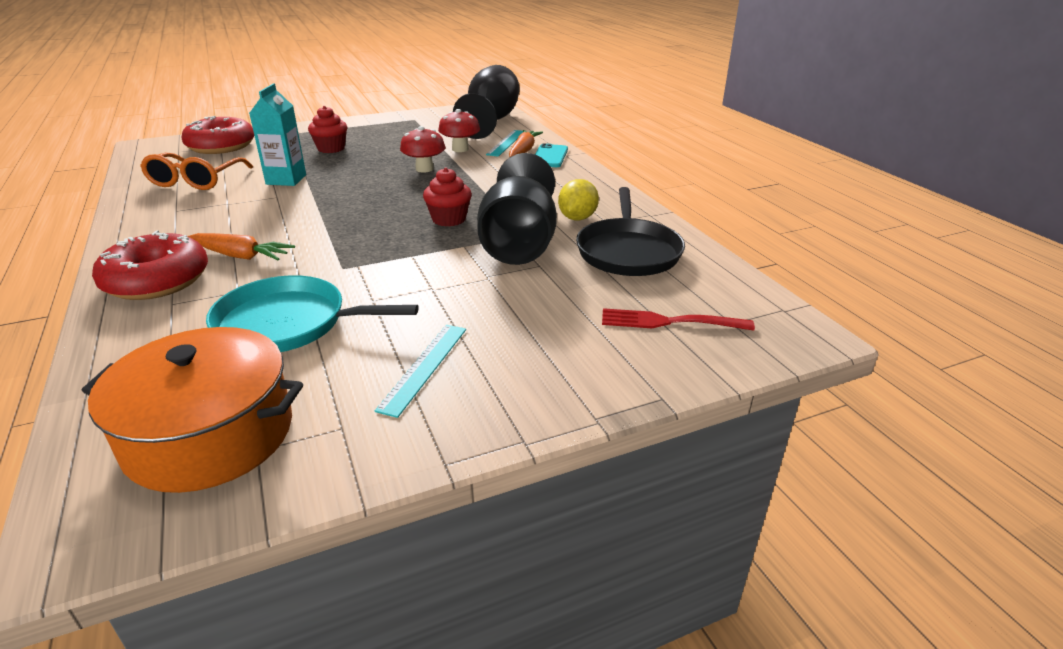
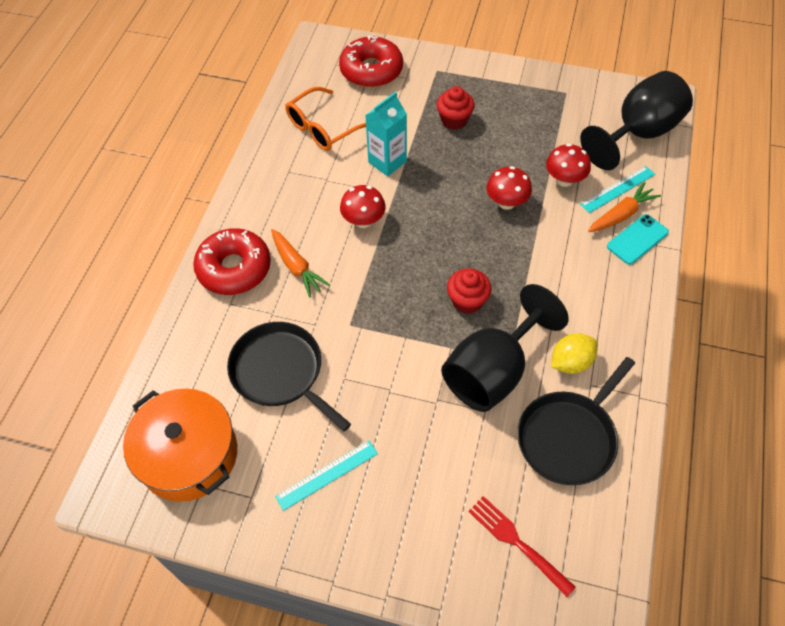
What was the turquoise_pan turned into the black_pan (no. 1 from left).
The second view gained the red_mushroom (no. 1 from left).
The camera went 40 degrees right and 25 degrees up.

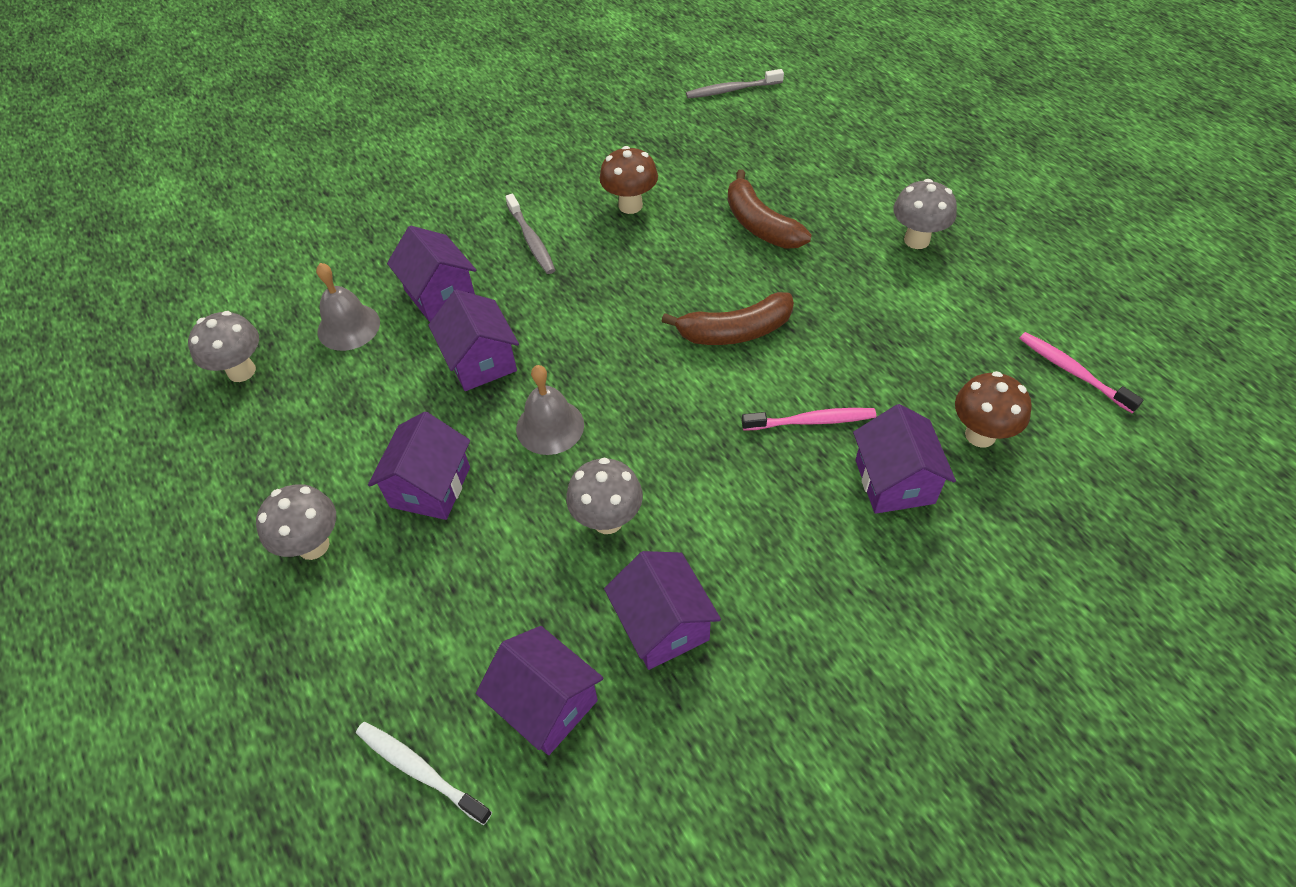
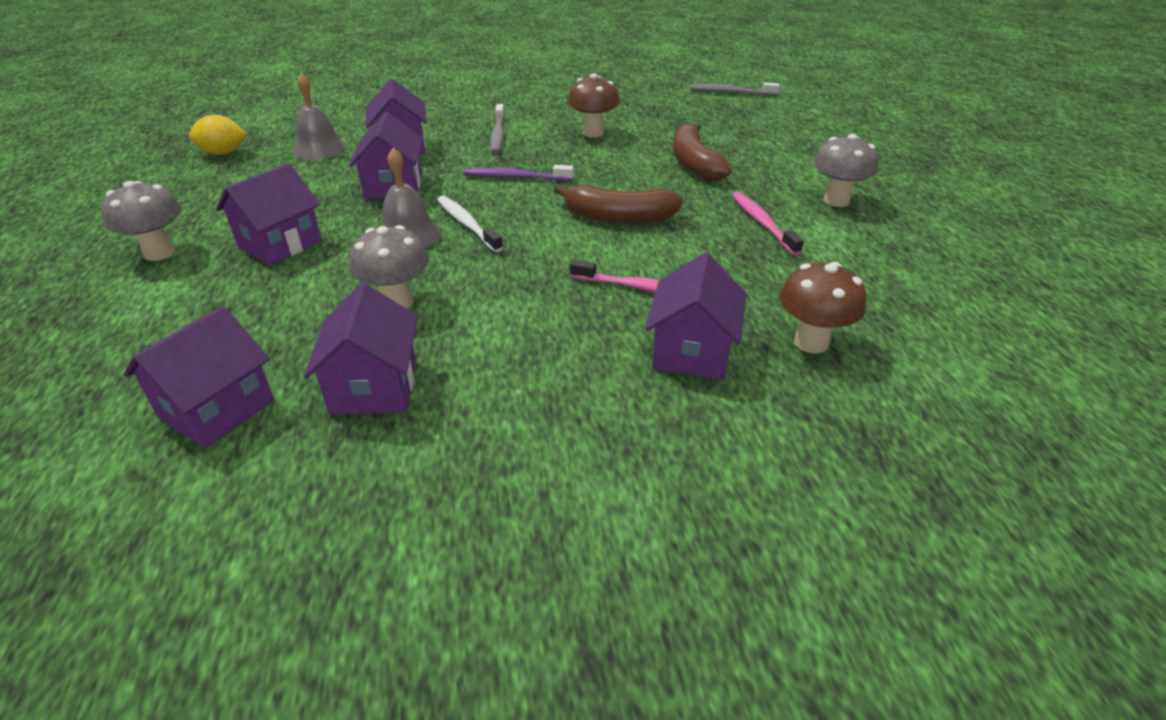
The purple_house (no. 4 from left in the first image) ended up facing another way, 60 degrees clockwise from before.
Where the grey_mushroom (no. 1 from left) stood, the yellow_lemon came to stand.
The white_toothbrush ended up elsewhere.
The second view gained the purple_toothbrush.
The pink_toothbrush (no. 2 from left) ended up elsewhere.
The camera went 20 degrees right and 15 degrees down.

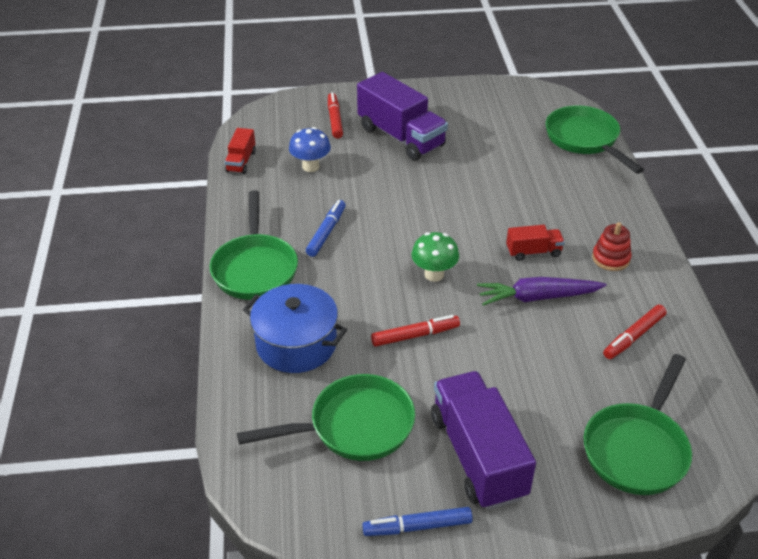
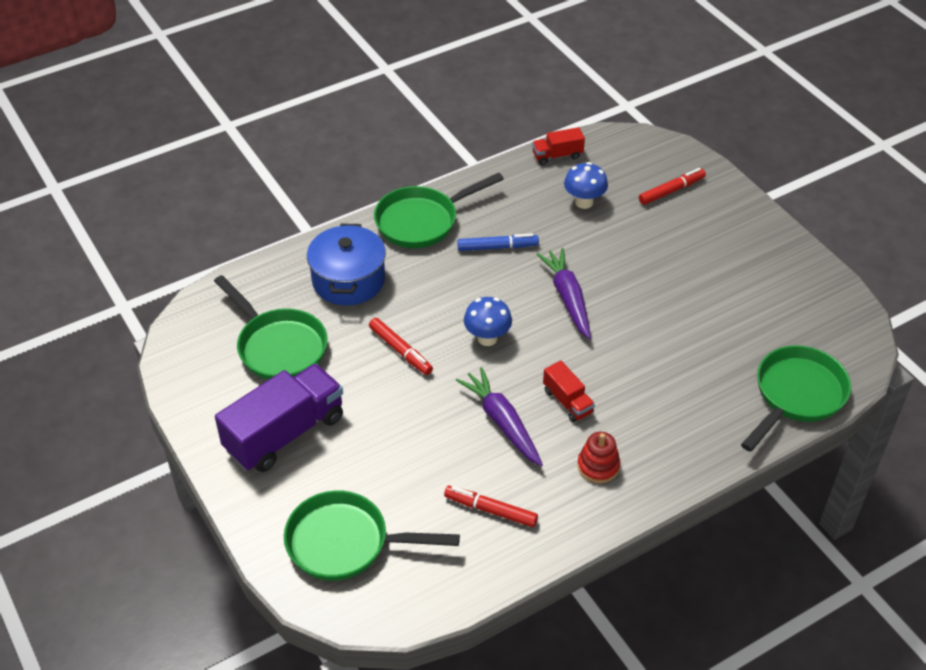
What was the green_mushroom turned into the blue_mushroom (no. 1 from left).
The second view gained the purple_carrot (no. 2 from left).
The second view lost the purple_truck (no. 1 from left).
The second view lost the blue_marker (no. 2 from left).
The camera went 65 degrees right and 5 degrees up.

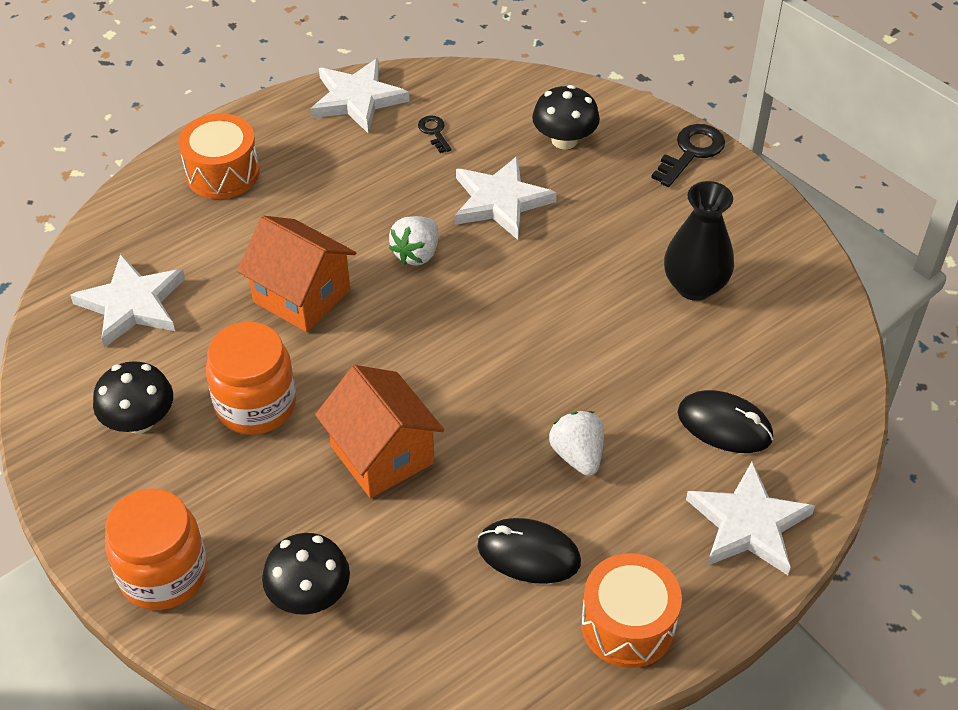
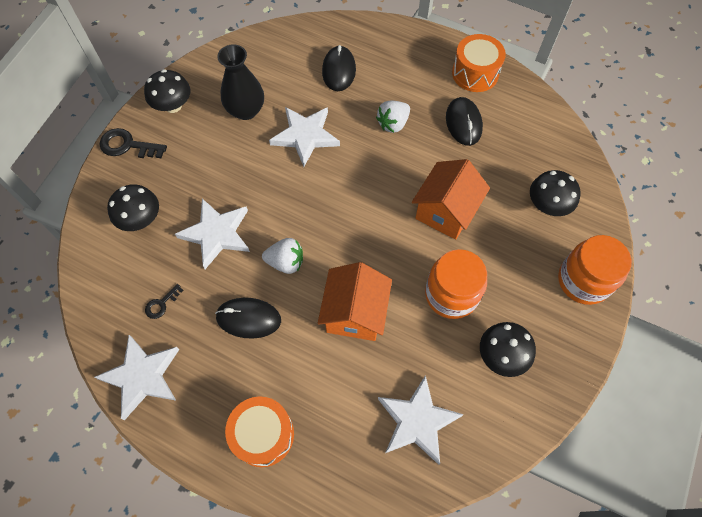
The second view gained the black_mushroom (no. 2 from left).
The second view gained the black_mouse (no. 1 from left).
The white_star (no. 4 from left in the first image) ended up elsewhere.
The camera went 115 degrees left and 15 degrees up.

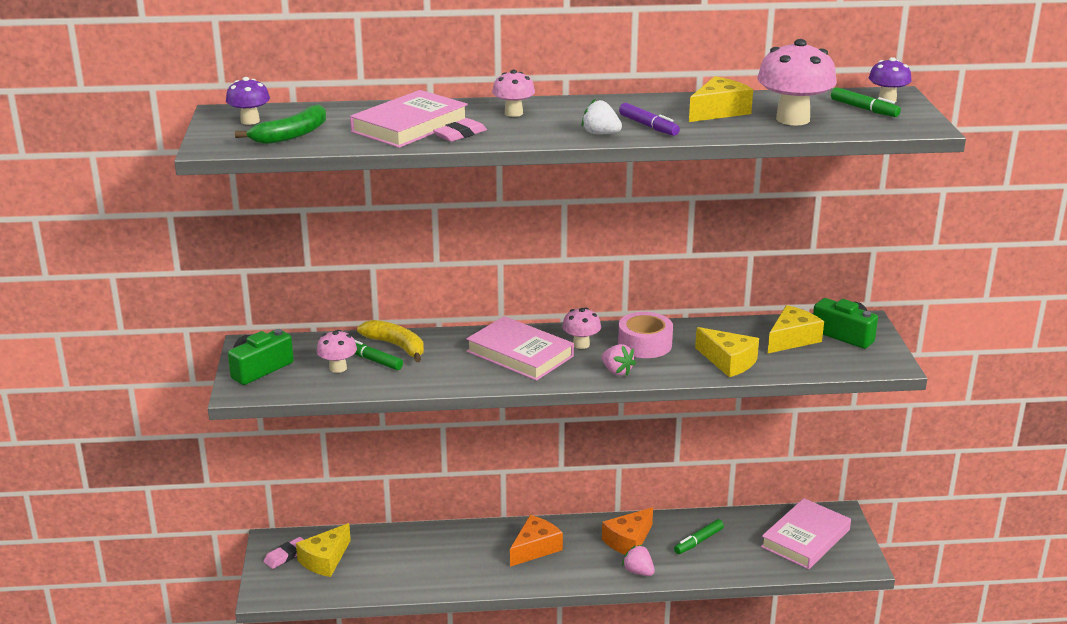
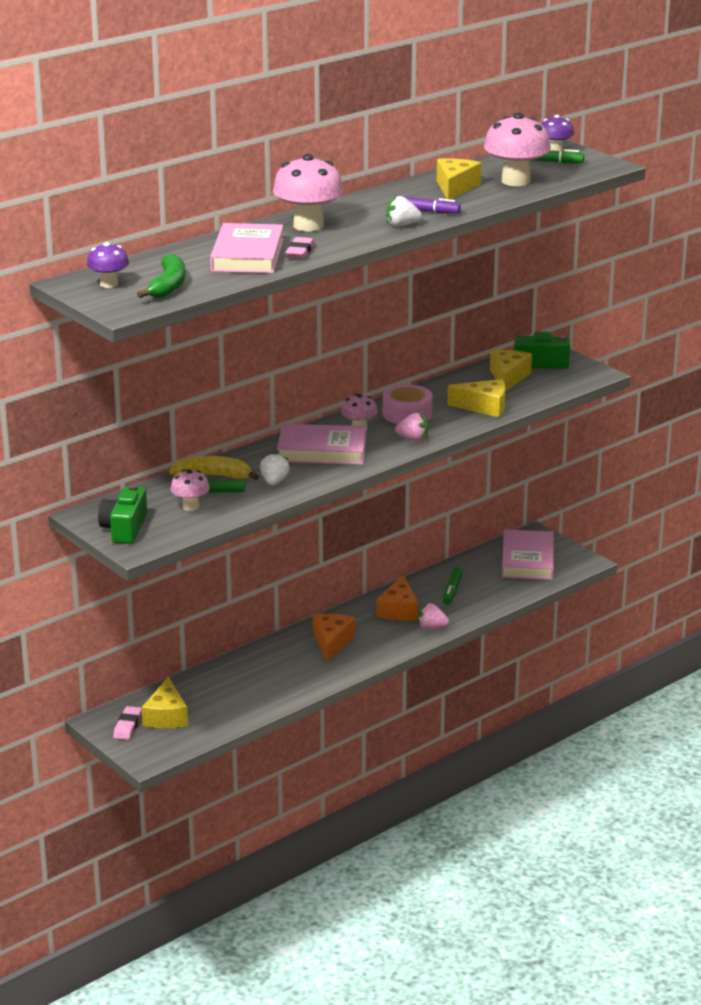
The second view gained the white_strawberry (no. 1 from left).
The size of the pink_mushroom (no. 2 from left) changed by a factor of 1.79.
The camera went 35 degrees left and 0 degrees up.

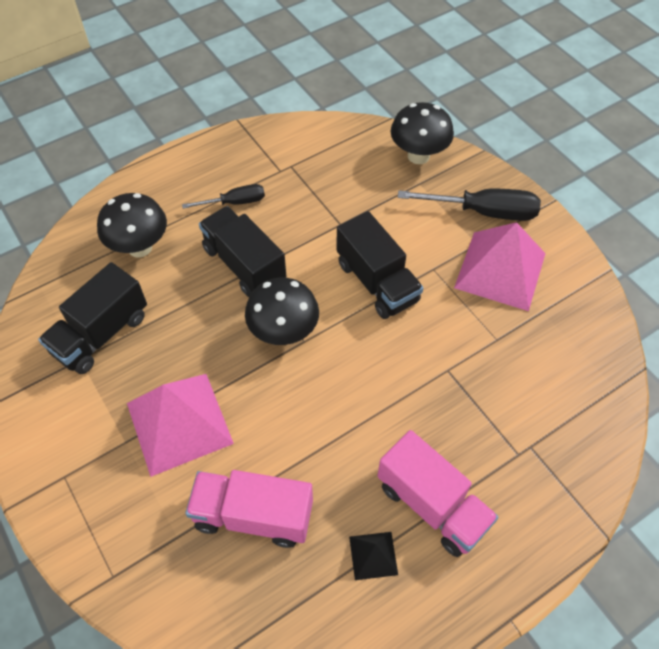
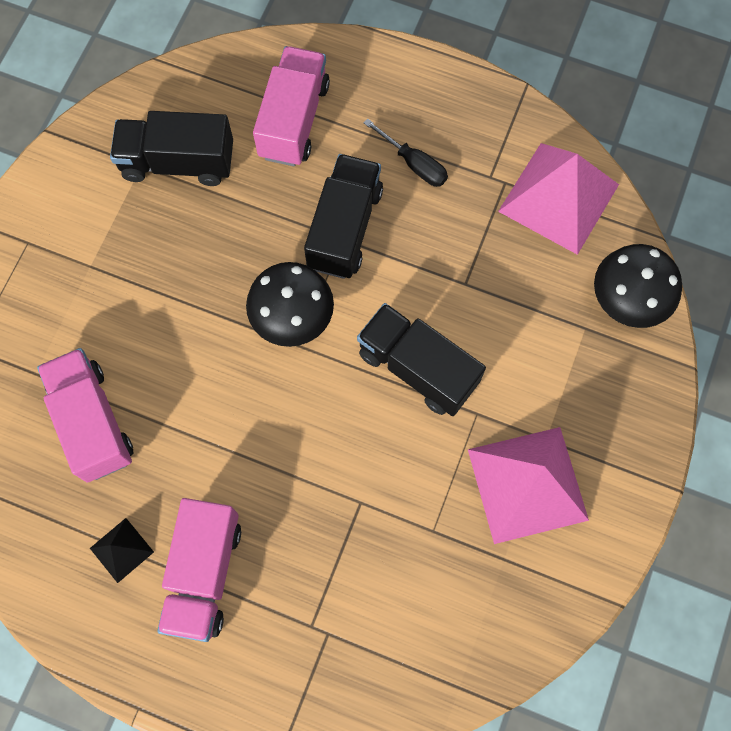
Where the black_mushroom (no. 1 from left) stood, the pink_truck (no. 3 from left) came to stand.
The black_truck (no. 3 from left) ended up facing another way, 105 degrees clockwise from before.
The pink_pyramid (no. 1 from left in the first image) ended up elsewhere.
The second view lost the black_screwdriver (no. 2 from left).
The camera went 55 degrees right and 15 degrees up.

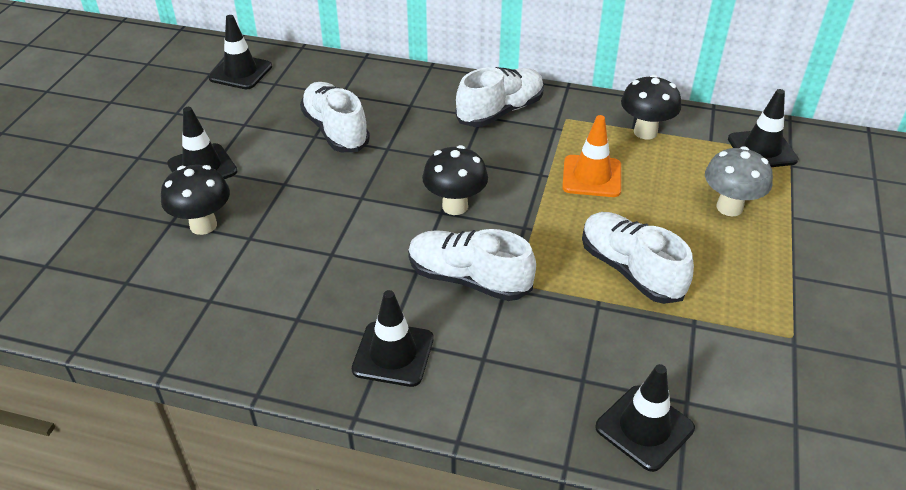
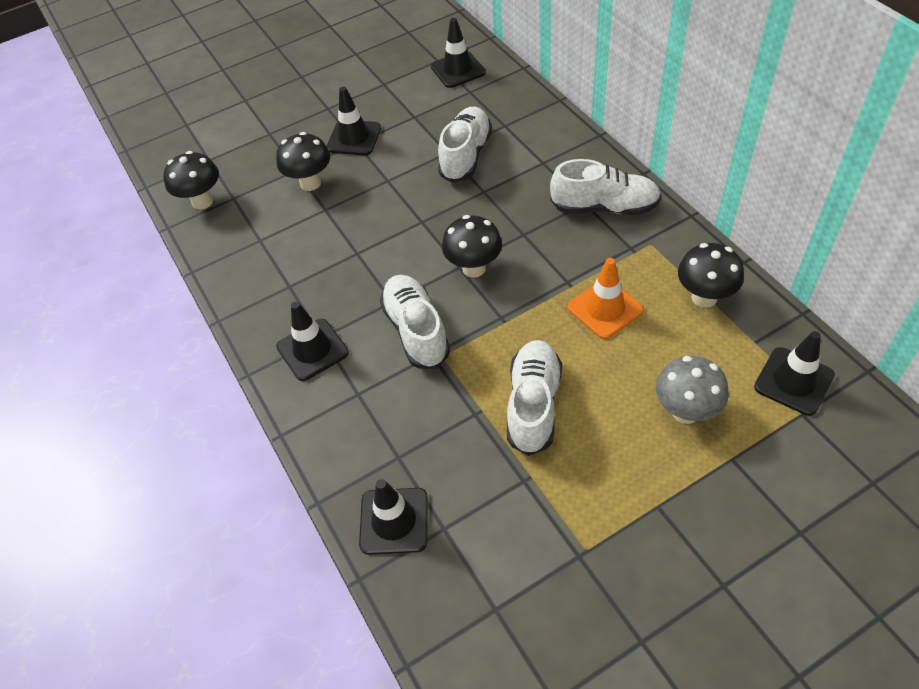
The second view gained the black_mushroom (no. 1 from left).
The camera went 50 degrees right and 10 degrees up.

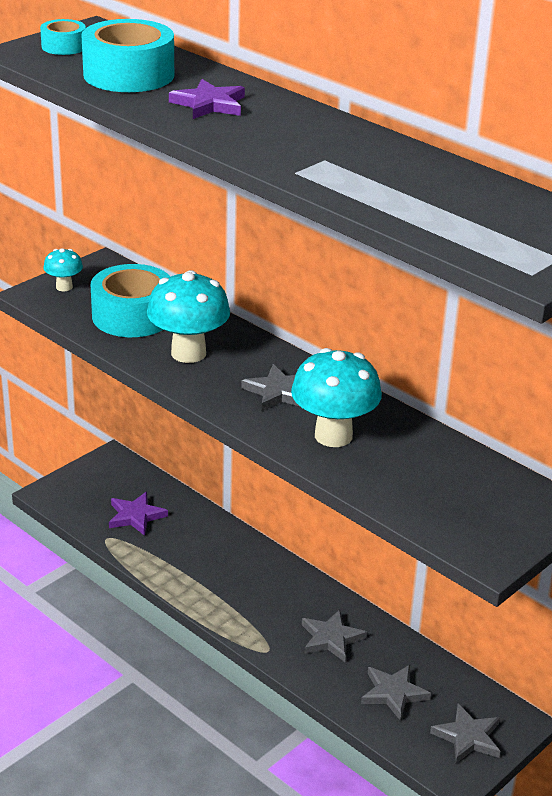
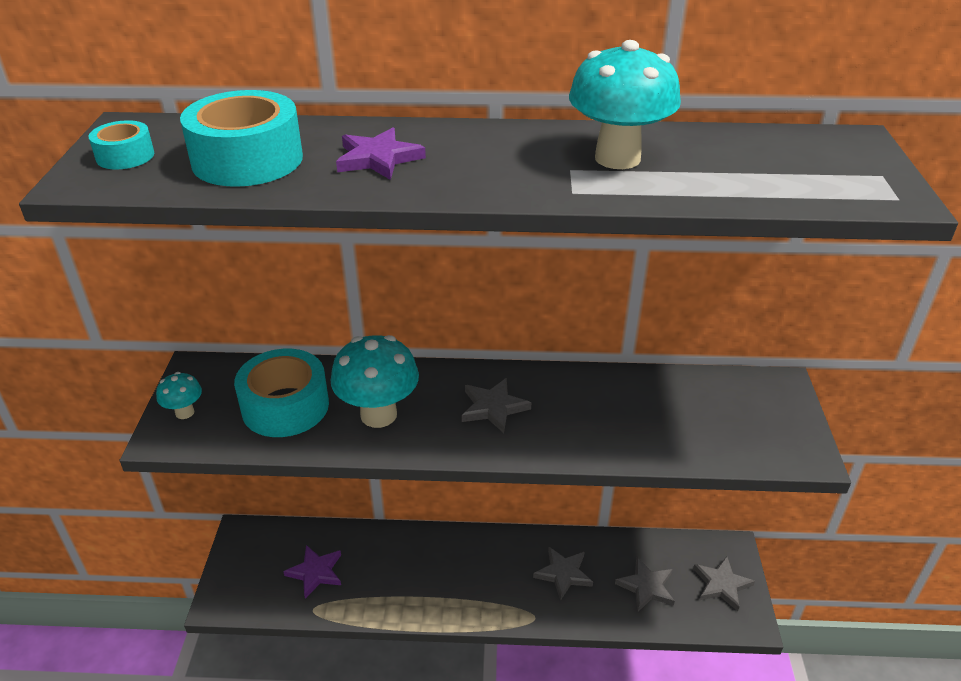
The turquoise_mushroom (no. 3 from left) ended up elsewhere.
The camera went 40 degrees left and 5 degrees up.

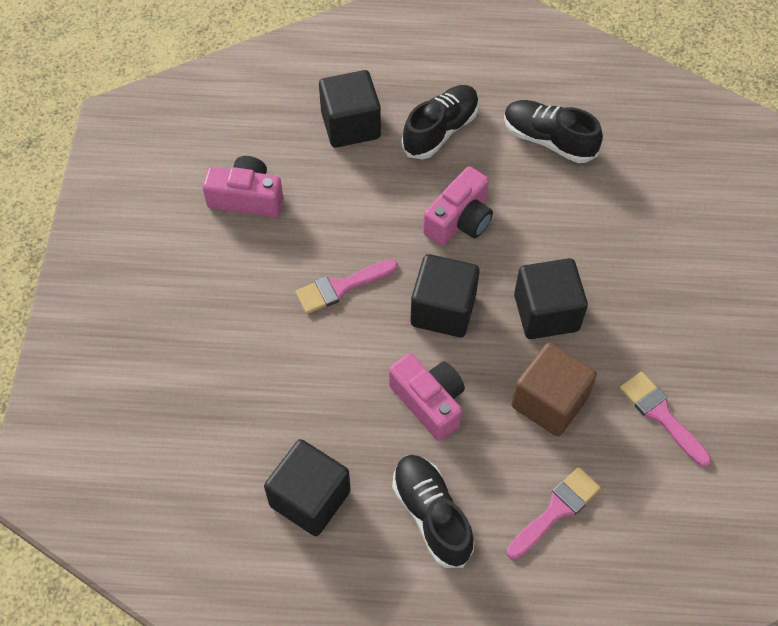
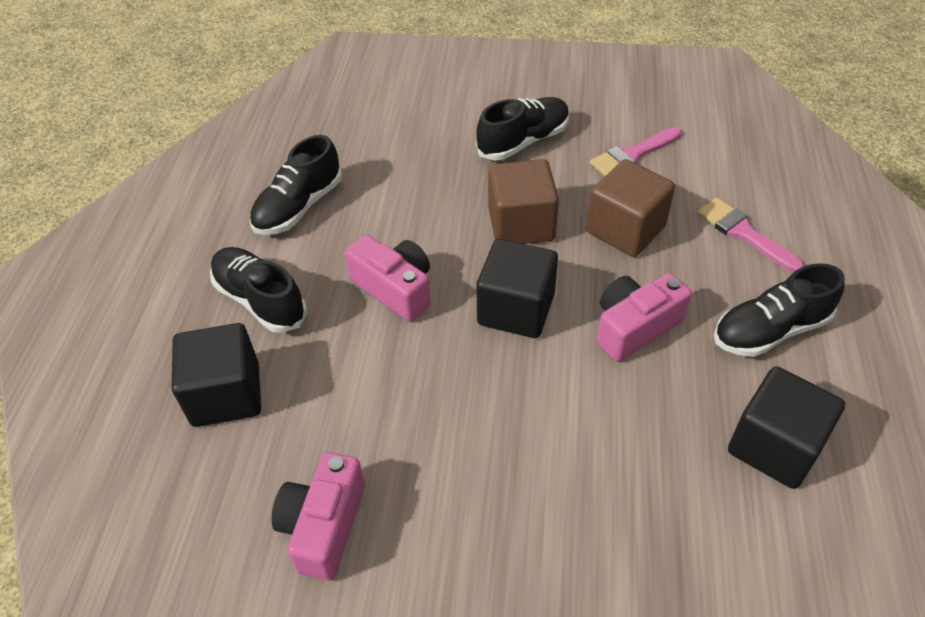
The second view gained the black_shoe (no. 3 from left).
What was the black_cube (no. 4 from left) turned into the brown_cube (no. 1 from left).
The second view lost the pink_brush (no. 1 from left).
The camera went 85 degrees left and 10 degrees down.

